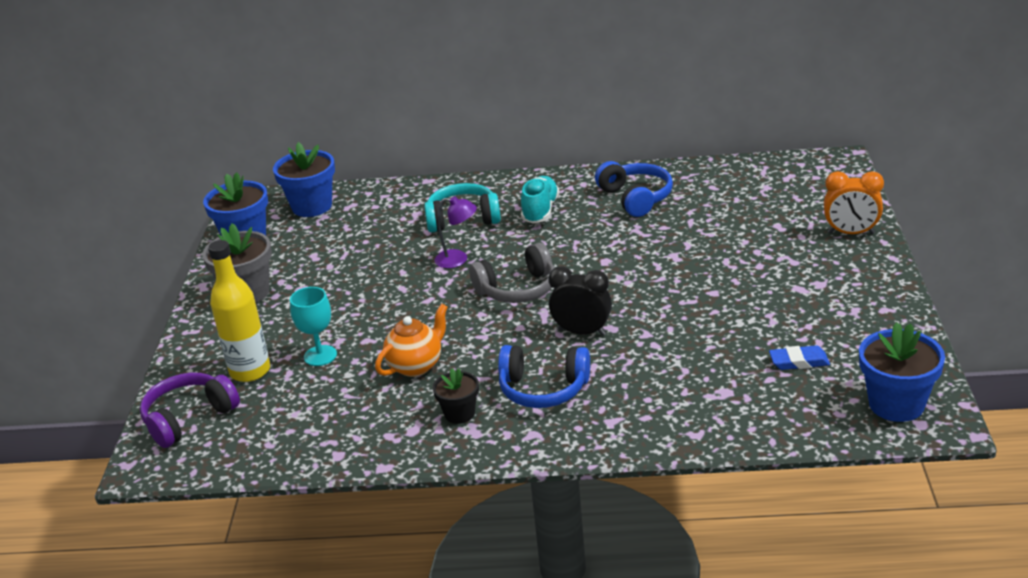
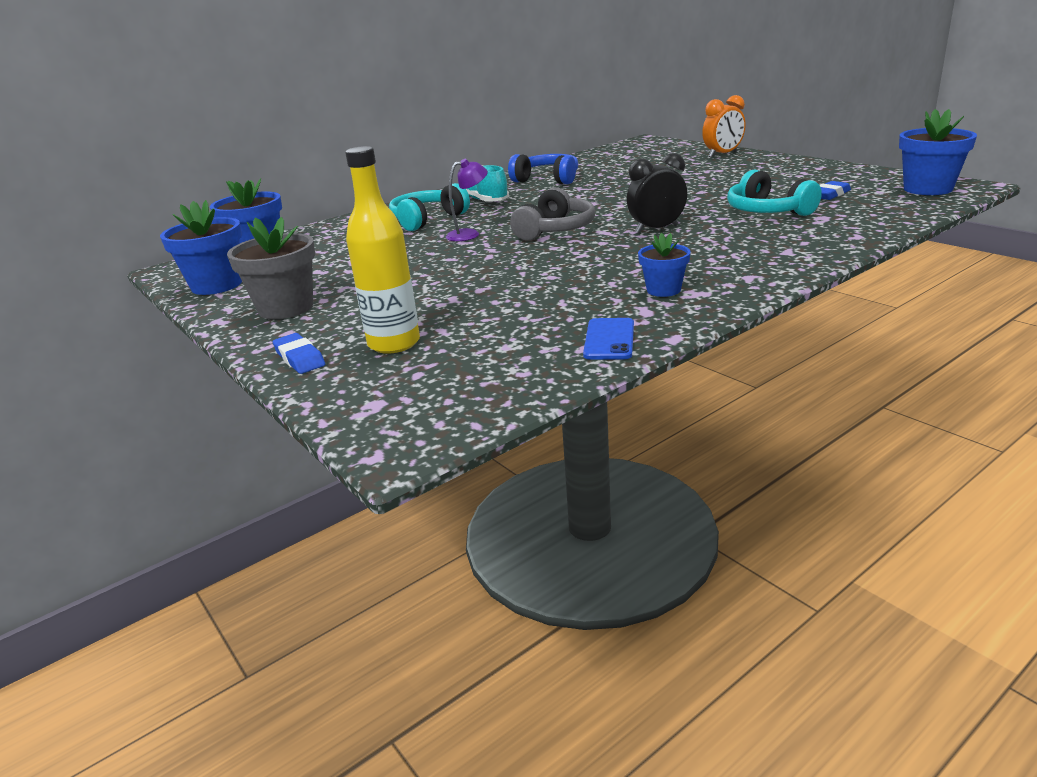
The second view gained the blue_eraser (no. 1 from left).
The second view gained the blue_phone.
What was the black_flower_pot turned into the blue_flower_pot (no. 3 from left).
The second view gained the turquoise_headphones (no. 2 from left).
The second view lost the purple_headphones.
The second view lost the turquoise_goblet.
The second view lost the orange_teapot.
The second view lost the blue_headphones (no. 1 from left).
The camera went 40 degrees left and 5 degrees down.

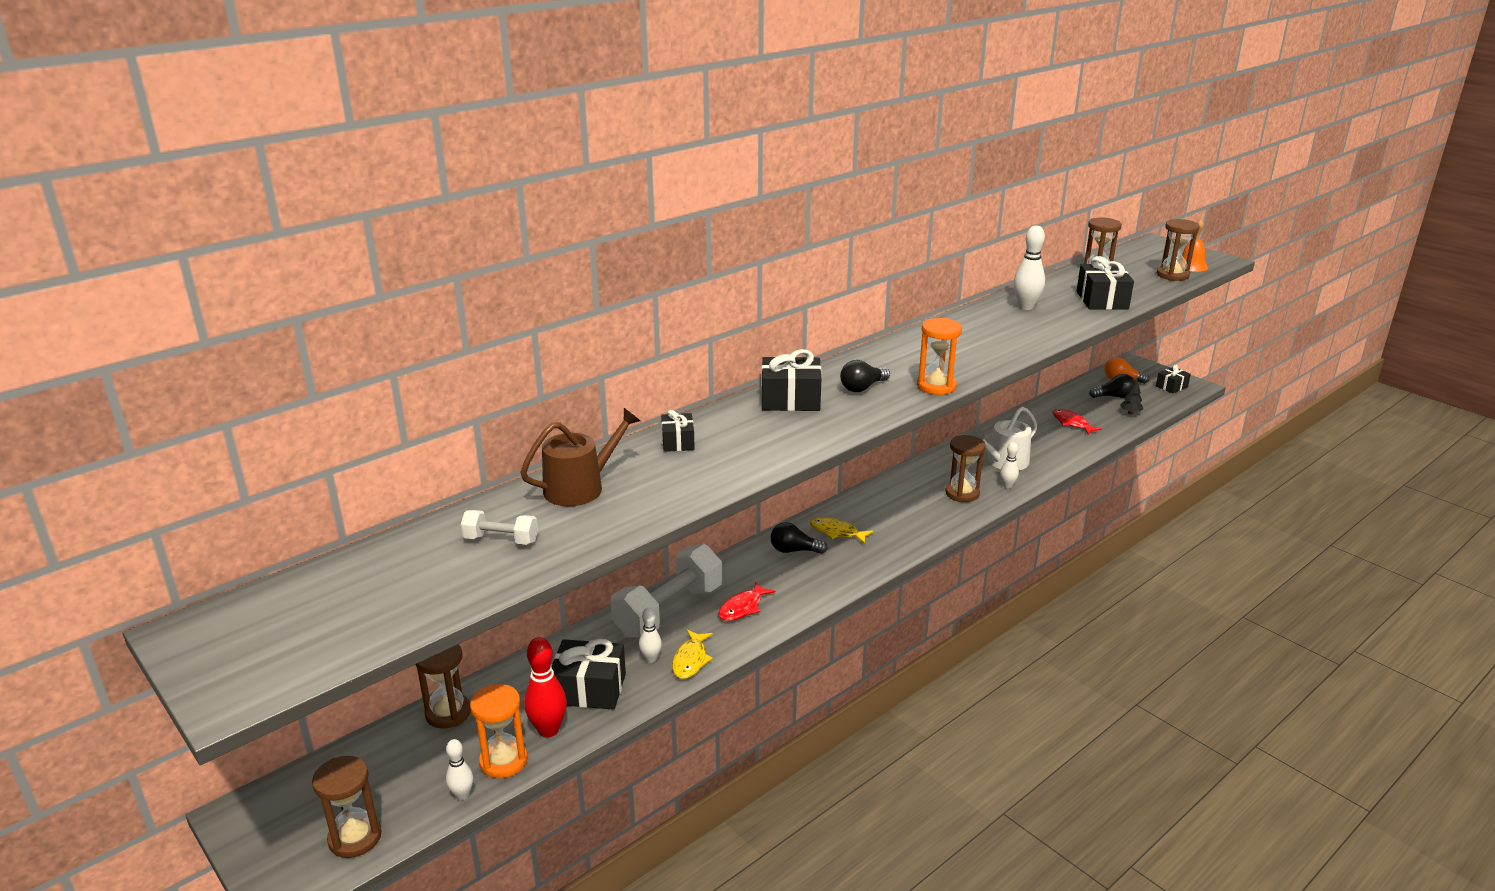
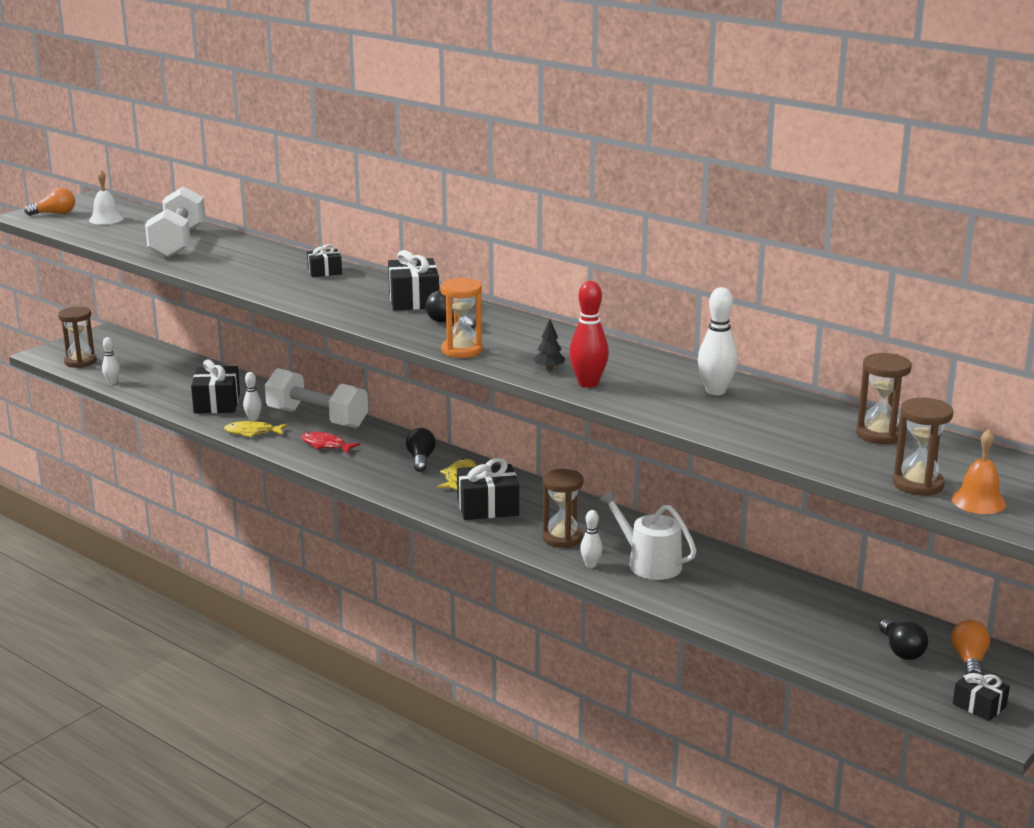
The second view gained the orange_light_bulb (no. 1 from left).
The second view gained the white_bell.
The size of the white_dumbbell (no. 1 from left) changed by a factor of 2.07.
The black_gift (no. 4 from left) ended up elsewhere.
The black_tree ended up elsewhere.
The red_bowling_pin ended up elsewhere.
The second view lost the brown_hourglass (no. 2 from left).
The second view lost the orange_hourglass (no. 1 from left).
The second view lost the brown_watering_can.
The second view lost the red_fish (no. 2 from left).
The camera went 80 degrees right and 5 degrees down.

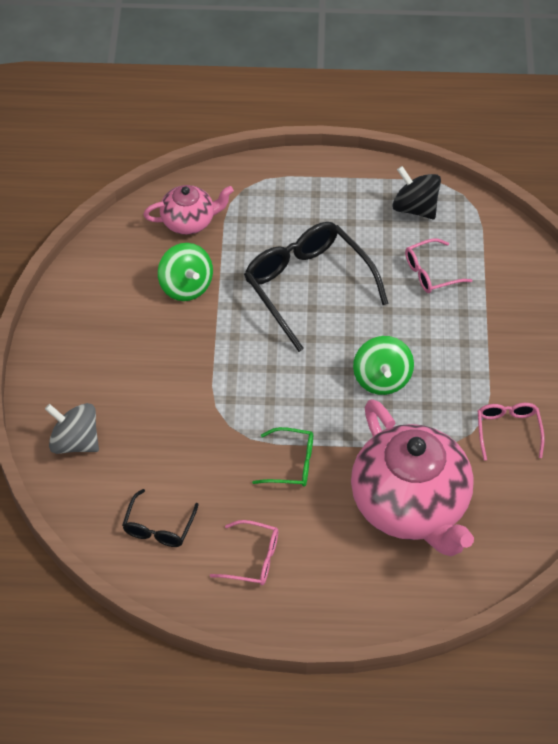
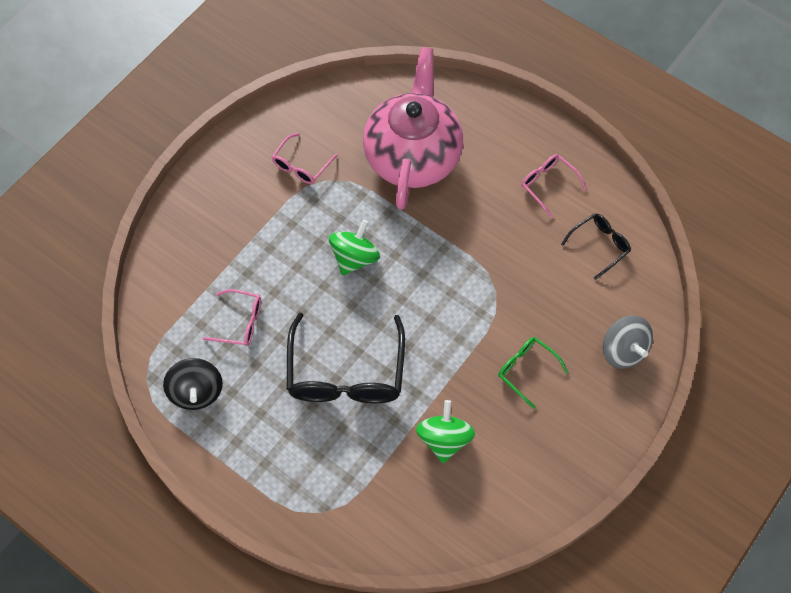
The green_glasses ended up elsewhere.
The second view lost the pink_teapot (no. 1 from left).
The camera went 145 degrees left and 10 degrees up.

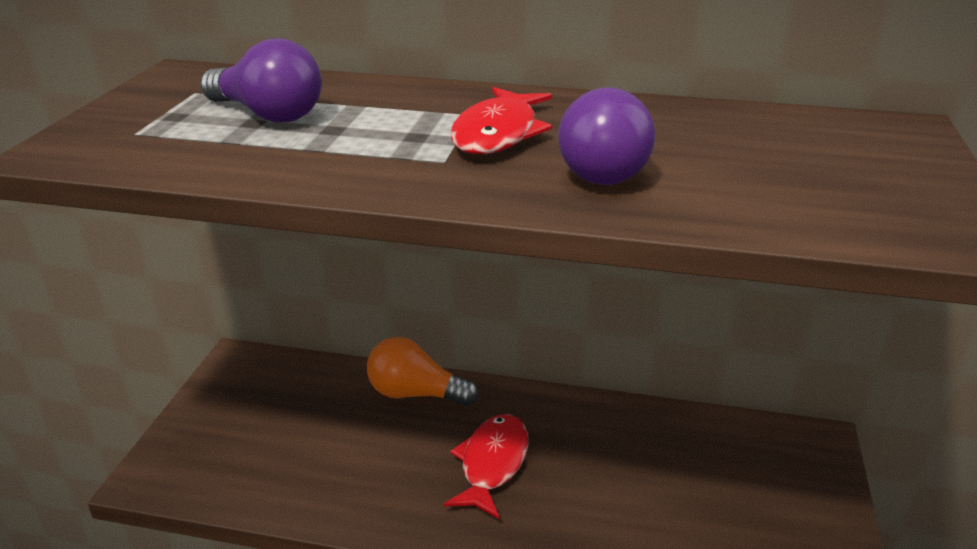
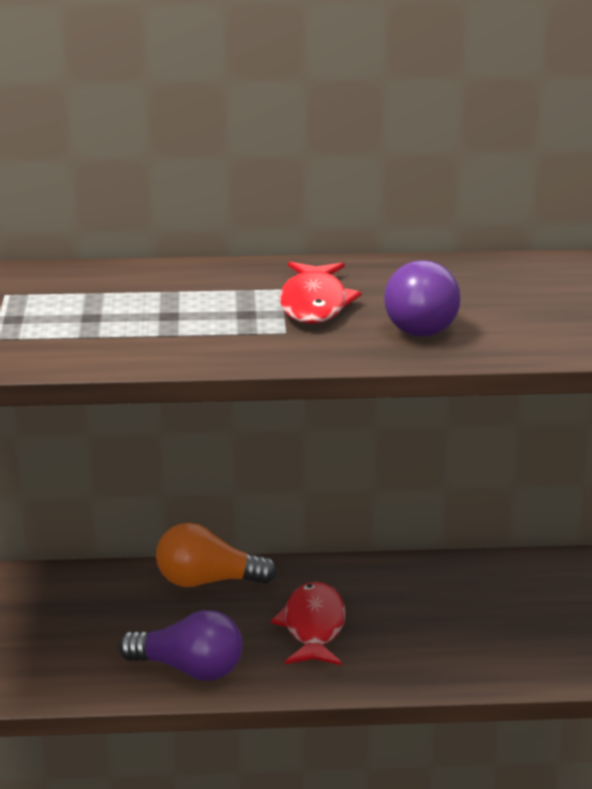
The purple_light_bulb (no. 1 from left) ended up elsewhere.
The camera went 15 degrees left and 5 degrees down.

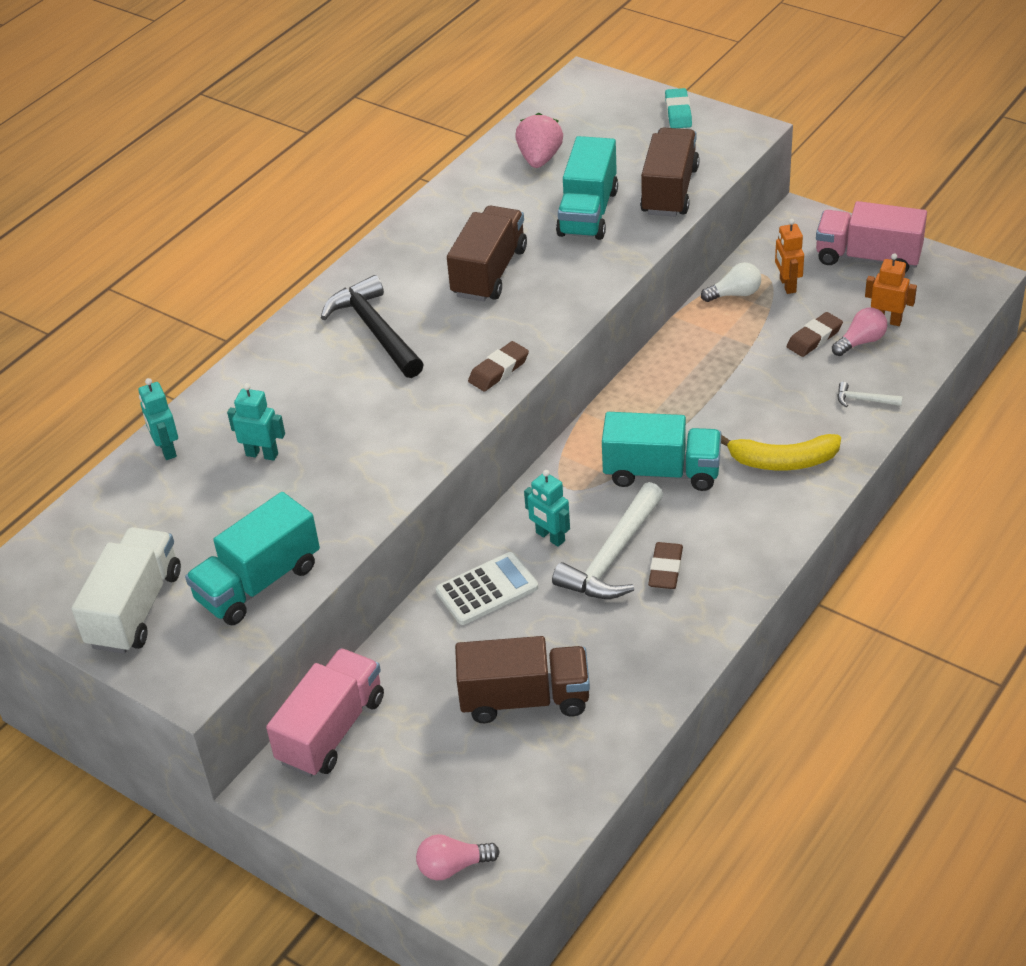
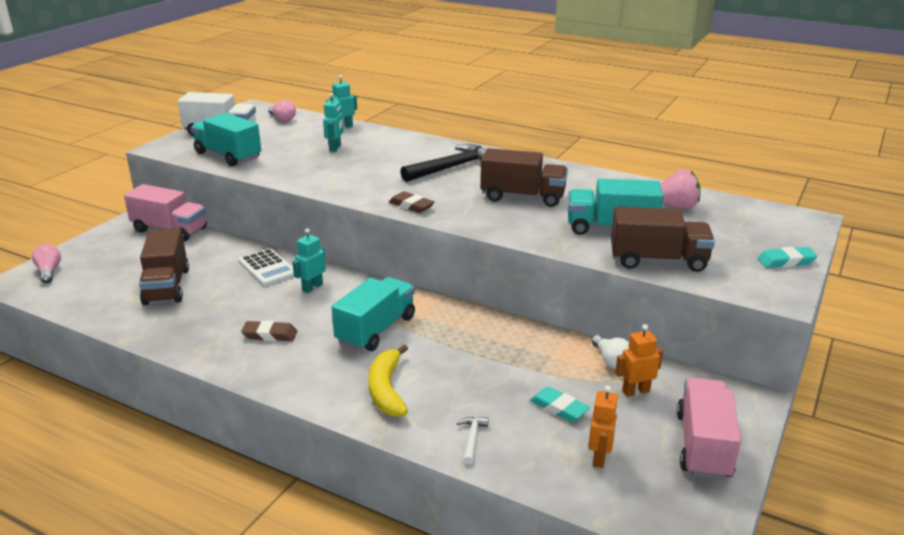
The pink_light_bulb (no. 2 from left) ended up elsewhere.
The turquoise_truck (no. 3 from left in the first image) ended up facing another way, 150 degrees counterclockwise from before.
What was the brown_eraser (no. 3 from left) turned into the turquoise_eraser (no. 1 from left).
The second view lost the white_hammer (no. 1 from left).
The camera went 80 degrees right and 15 degrees down.

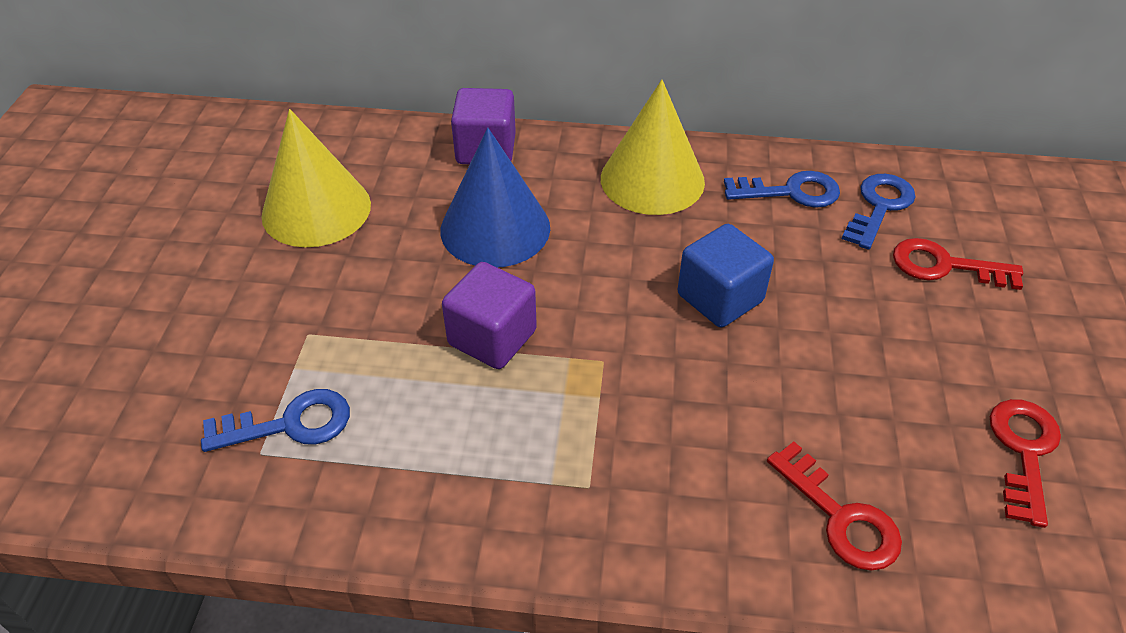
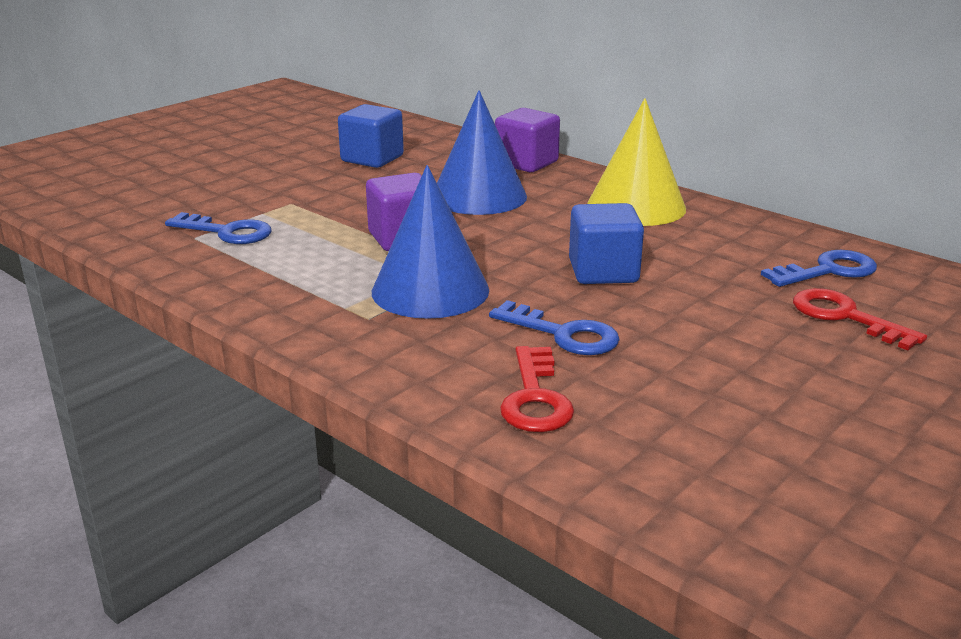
Where the yellow_cone (no. 1 from left) stood, the blue_cube (no. 1 from left) came to stand.
The second view gained the blue_cone (no. 1 from left).
The blue_key (no. 2 from left) ended up elsewhere.
The second view lost the red_key (no. 3 from left).
The camera went 35 degrees right and 20 degrees down.

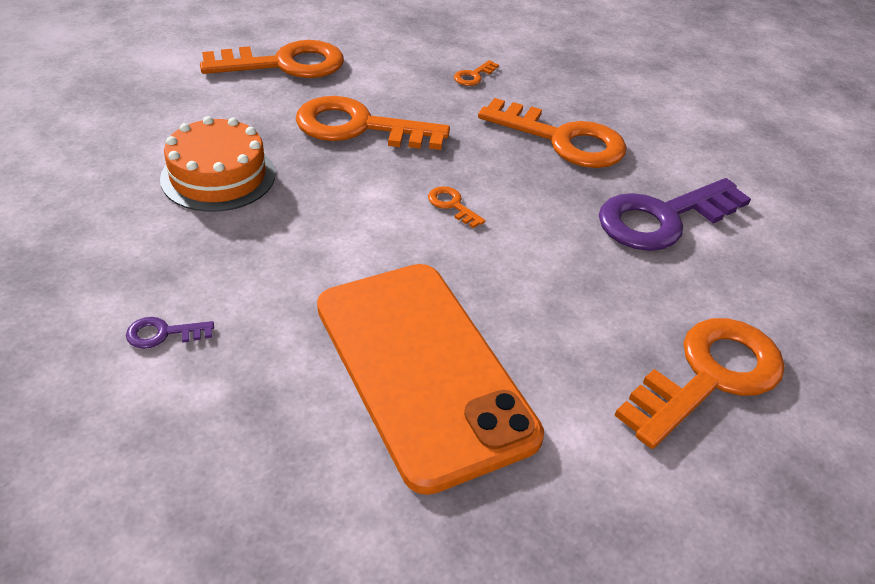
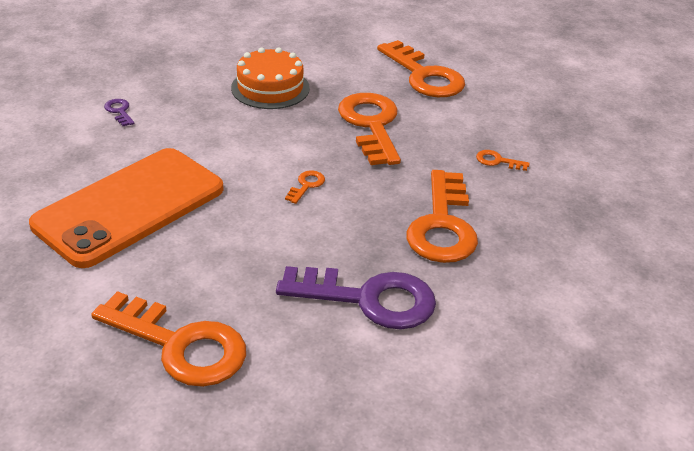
The purple_key (no. 2 from left) ended up facing another way, 150 degrees clockwise from before.
The camera went 70 degrees right and 5 degrees down.

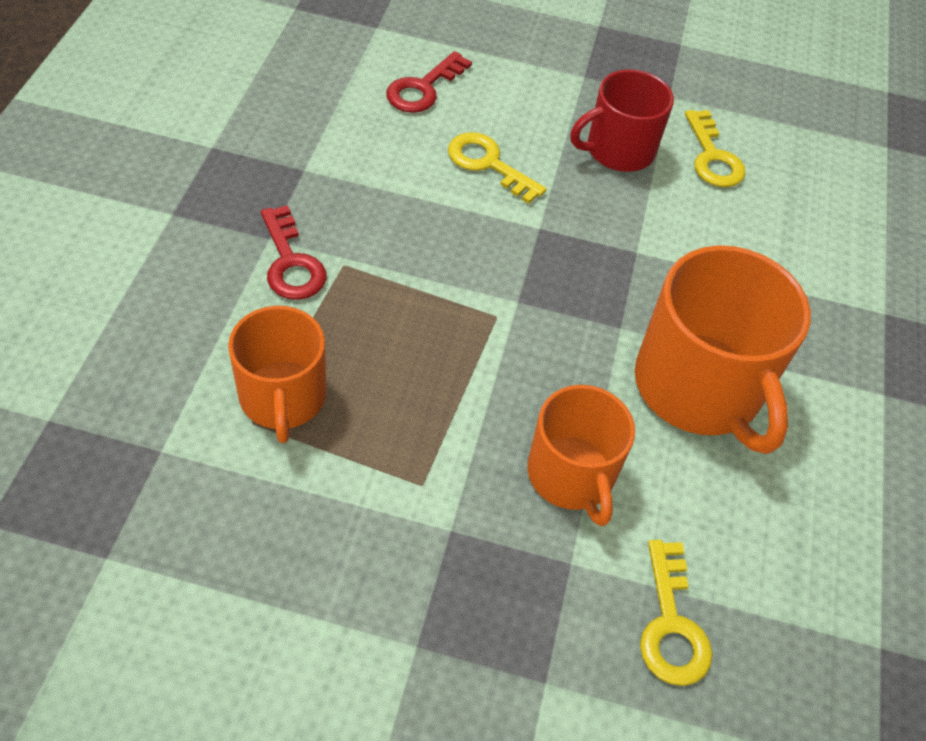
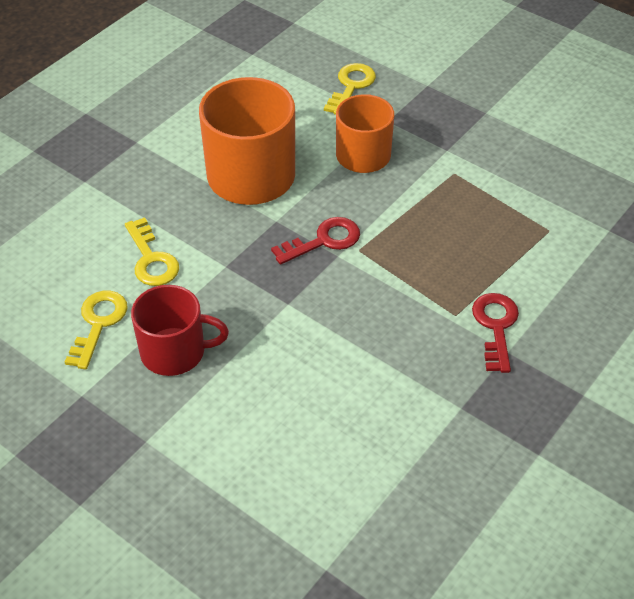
The yellow_key (no. 1 from left in the first image) ended up elsewhere.
The red_key (no. 2 from left in the first image) ended up elsewhere.
The second view lost the orange_mug (no. 1 from left).
The camera went 150 degrees left and 5 degrees down.

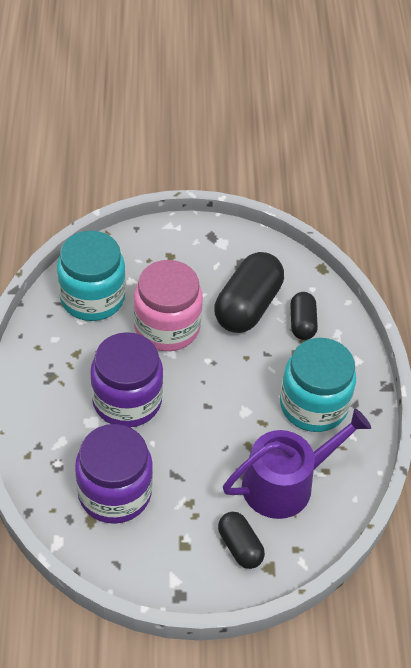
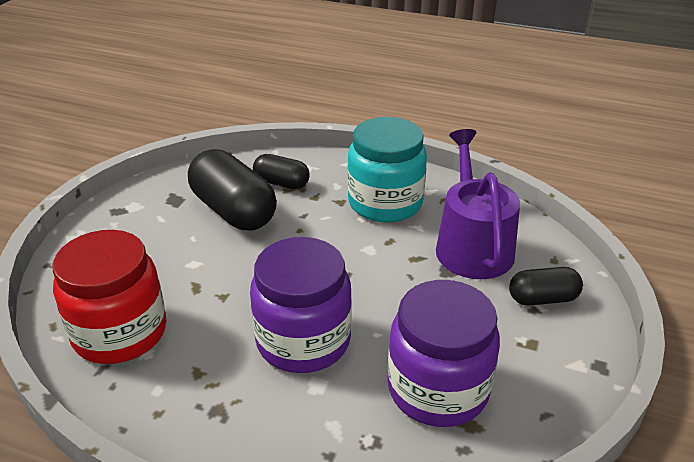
What was the turquoise_jar (no. 1 from left) turned into the red_jar.
The second view lost the pink_jar.
The camera went 65 degrees left and 15 degrees down.

